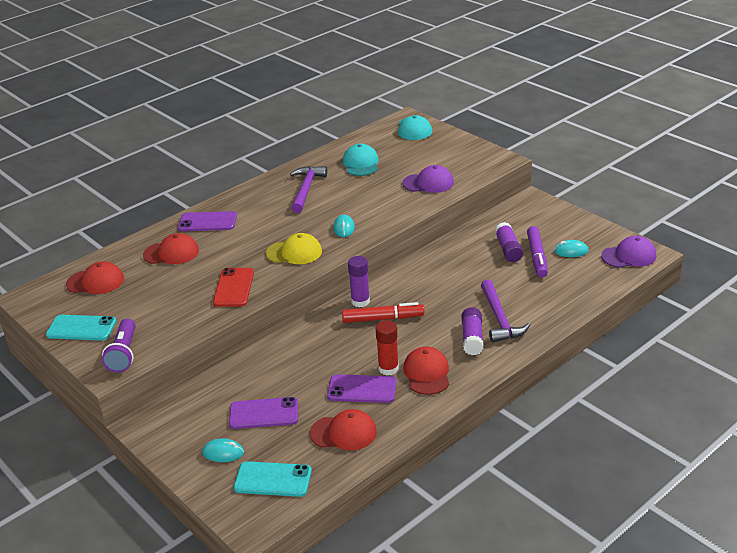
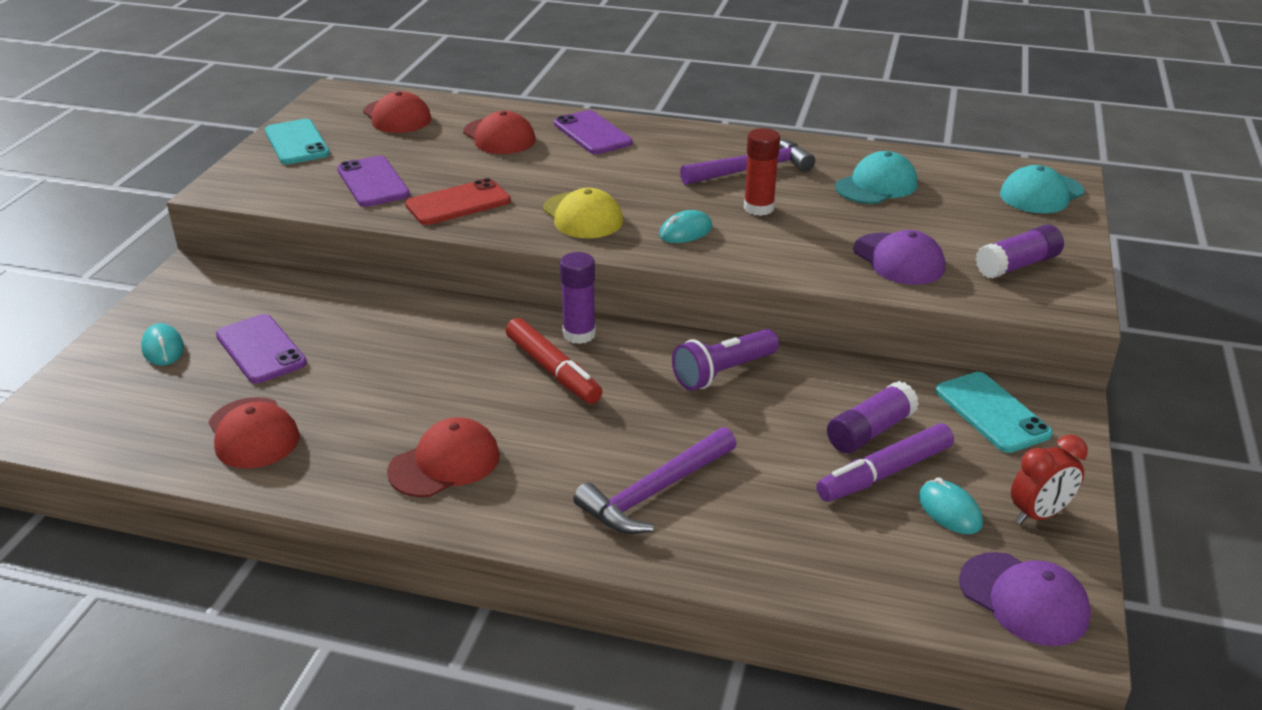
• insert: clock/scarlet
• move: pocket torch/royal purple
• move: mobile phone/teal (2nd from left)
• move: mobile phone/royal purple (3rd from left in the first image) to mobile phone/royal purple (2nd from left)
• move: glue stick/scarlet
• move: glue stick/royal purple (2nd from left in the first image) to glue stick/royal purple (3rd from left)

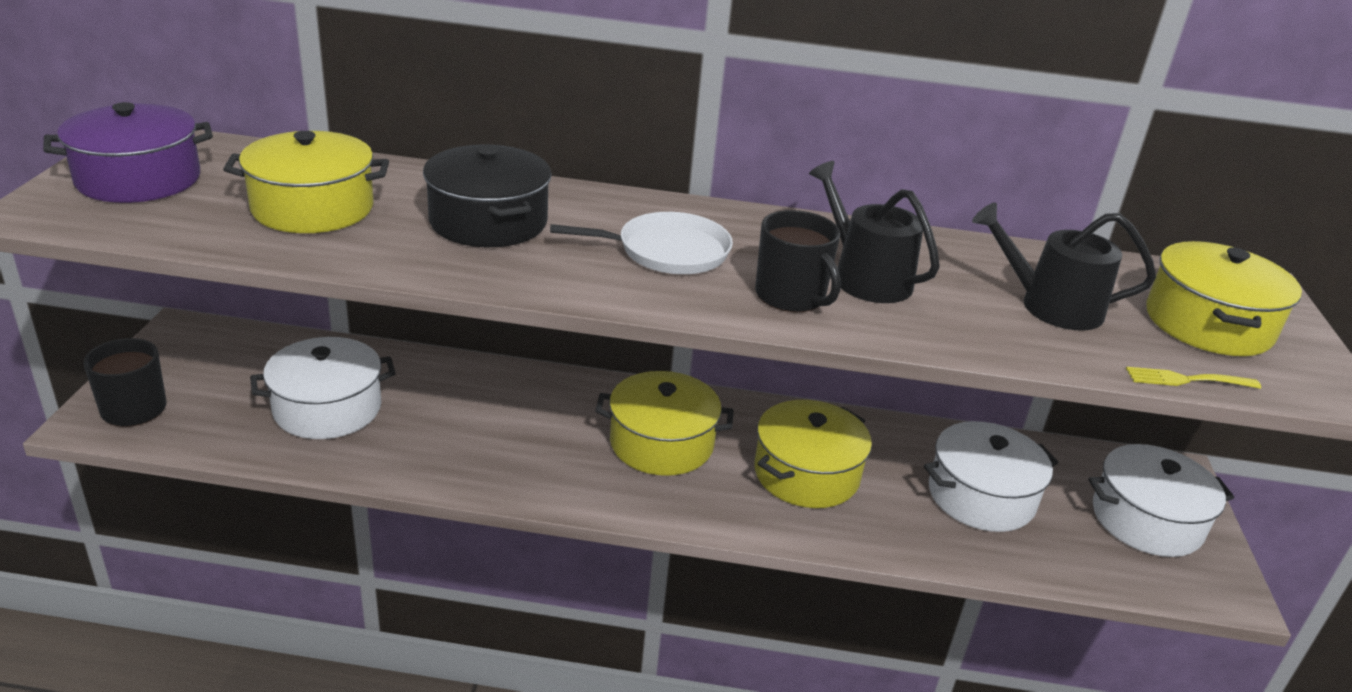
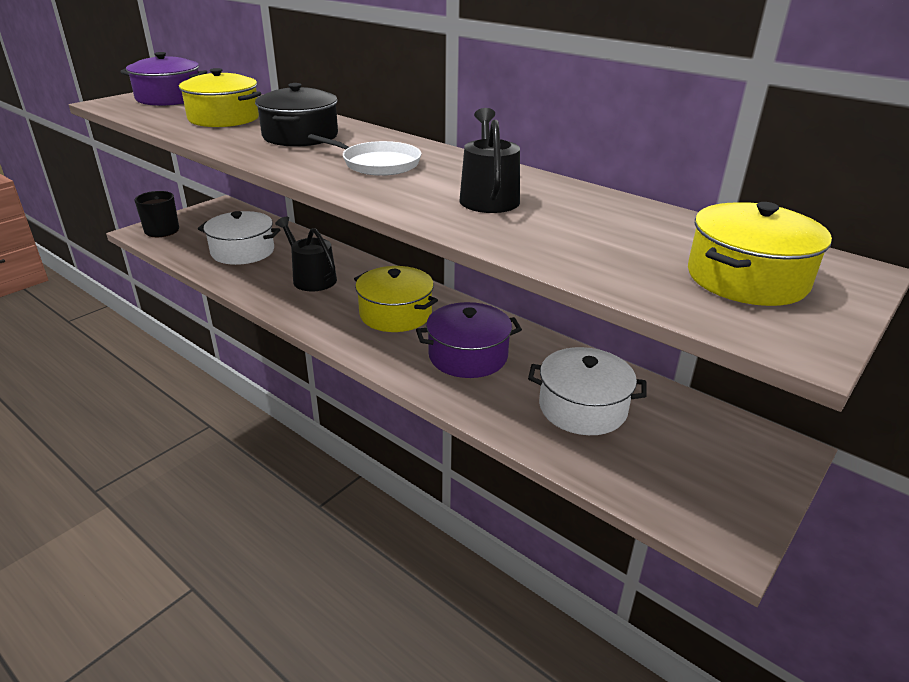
• delete: mug/ebony (2nd from left)
• delete: stockpot/snow-white (3rd from left)
• delete: fork/bright yellow
• move: sprinkling can/ebony (2nd from left in the first image) to sprinkling can/ebony (1st from left)
• recolor: stockpot/bright yellow (3rd from left) to stockpot/royal purple (2nd from left)

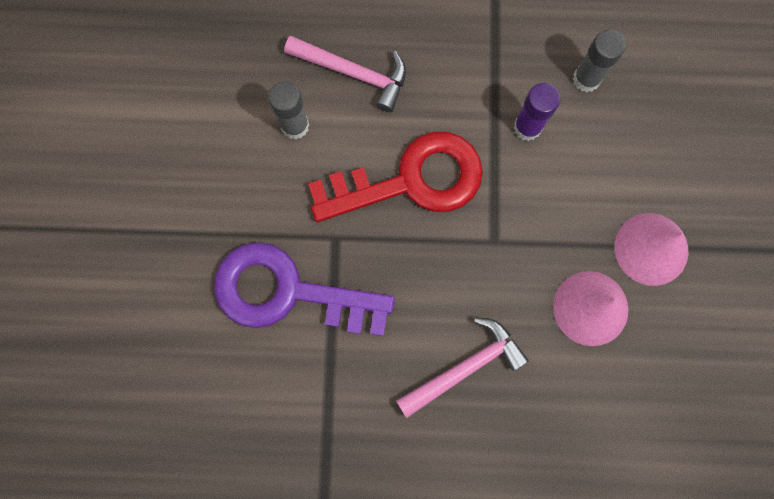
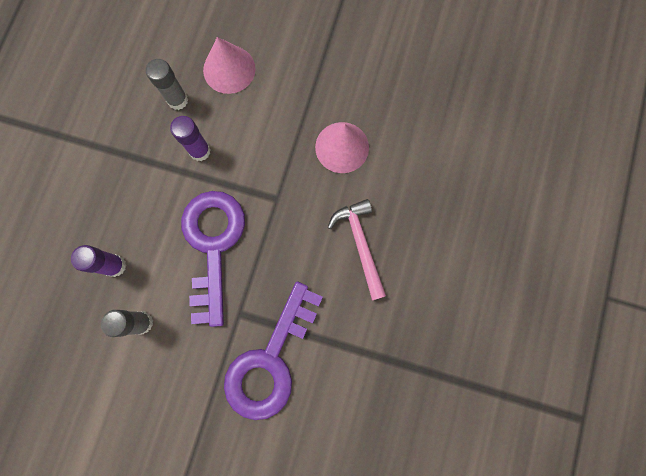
• move: cone shape/rose-pink (2nd from left in the first image) to cone shape/rose-pink (1st from left)
• replace: carpenter's hammer/rose-pink (1st from left) to glue stick/royal purple (1st from left)
• recolor: latchkey/scarlet to latchkey/royal purple (1st from left)

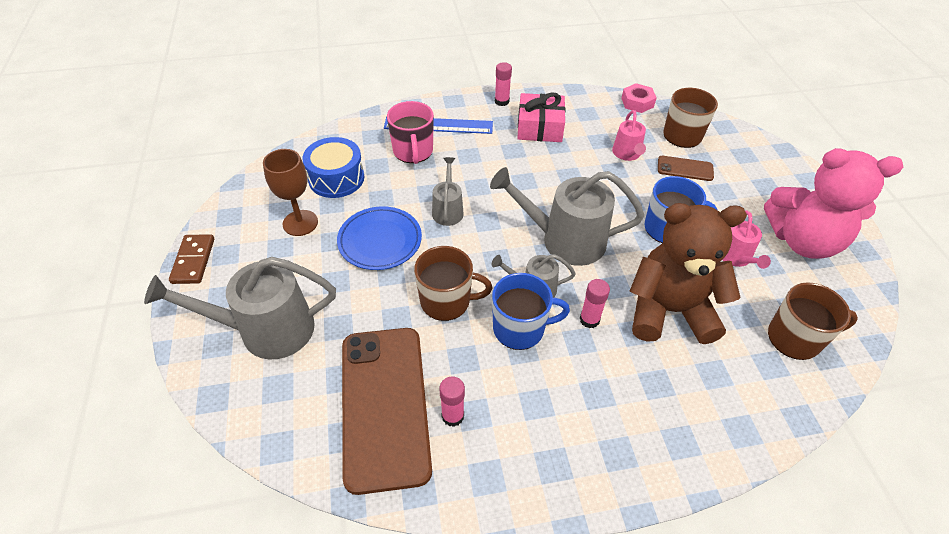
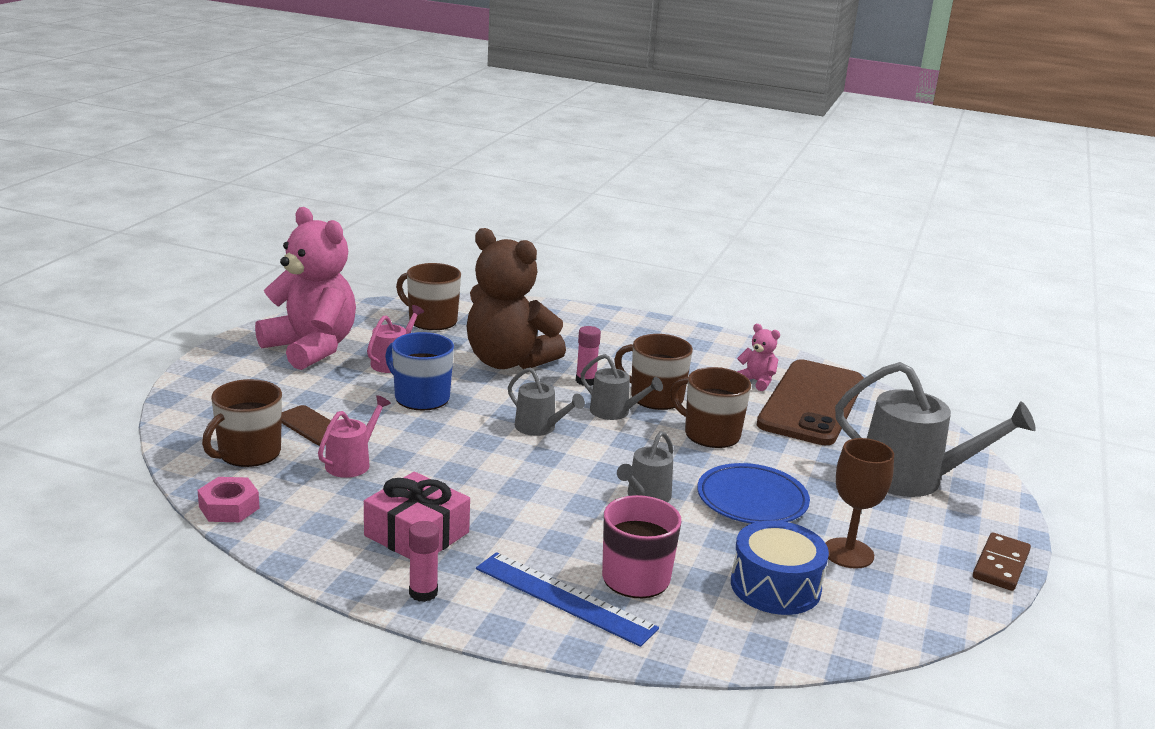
• replace: glue stick/rose-pink (1st from left) to teddy bear/rose-pink (2nd from left)
• recolor: mug/cobalt (1st from left) to mug/russet (3rd from left)
• resize: sprinkling can/grey (4th from left in the first image) x0.53

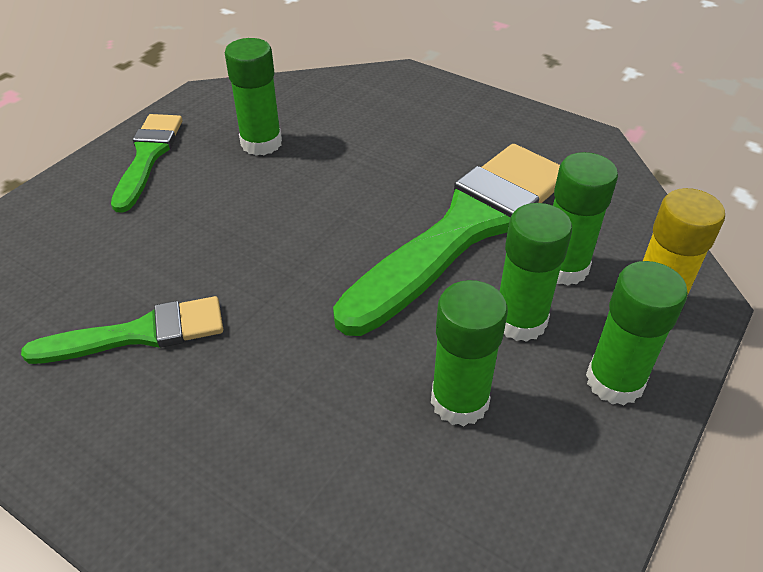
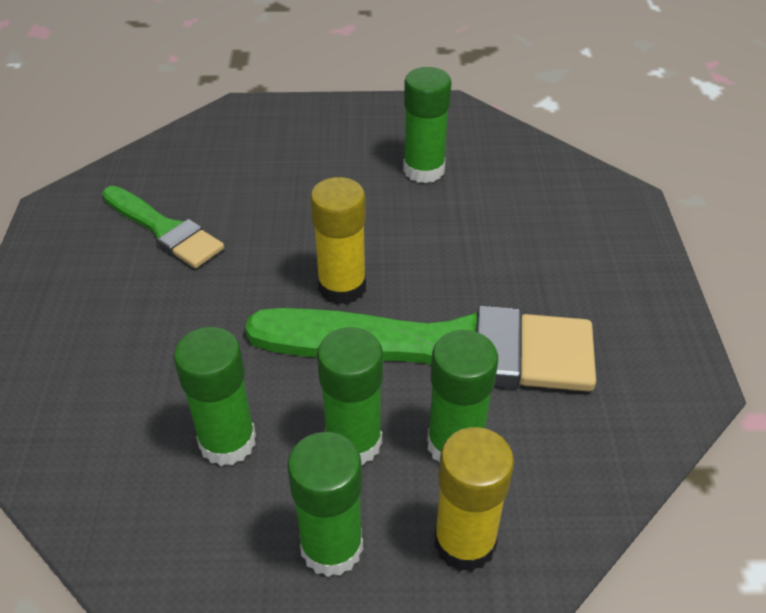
• delete: brush/leaf-green (2nd from left)
• insert: glue stick/bright yellow (1st from left)

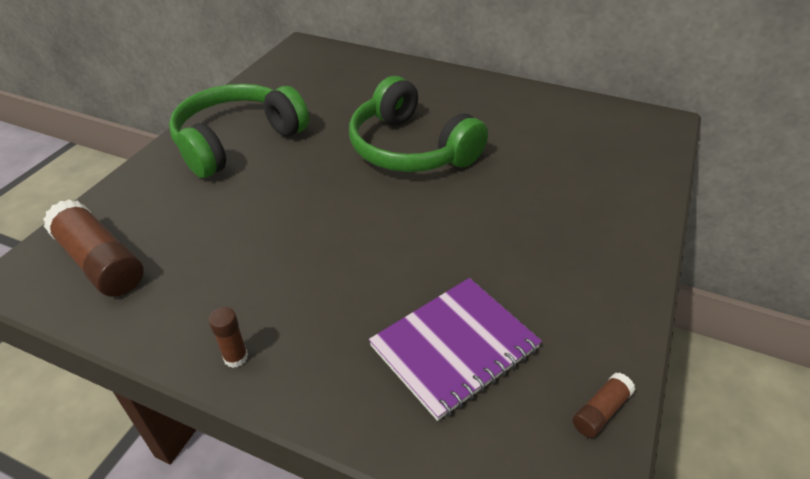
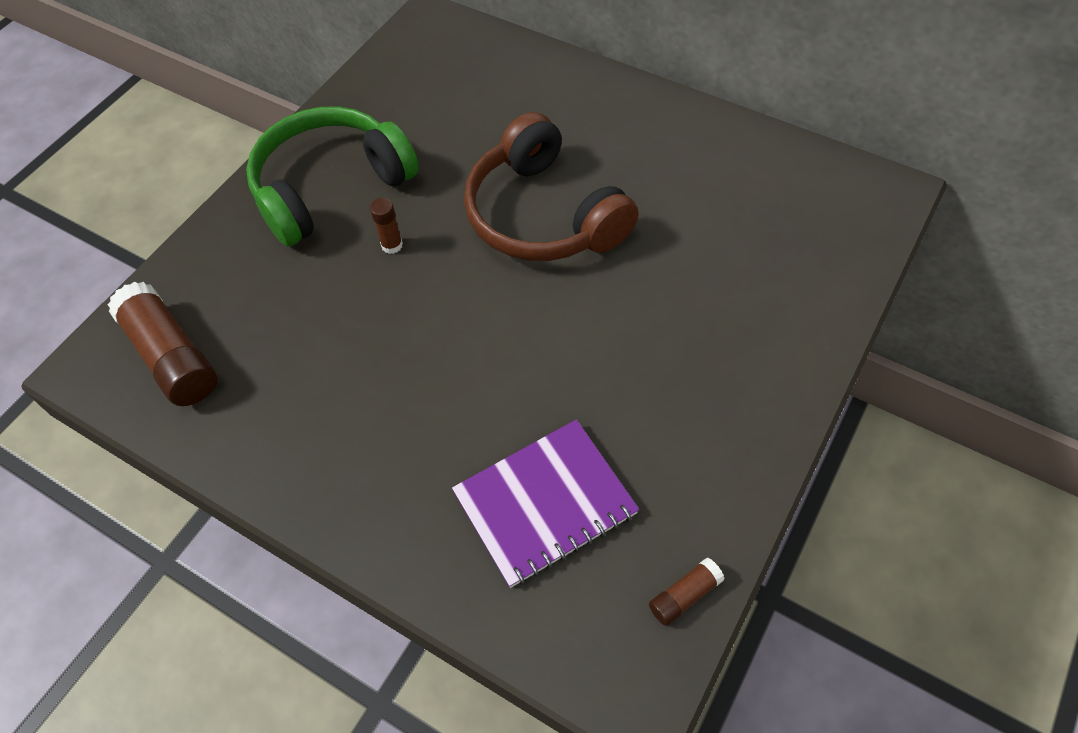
• move: glue stick/russet (2nd from left)
• recolor: over-ear headphones/leaf-green (2nd from left) to over-ear headphones/russet

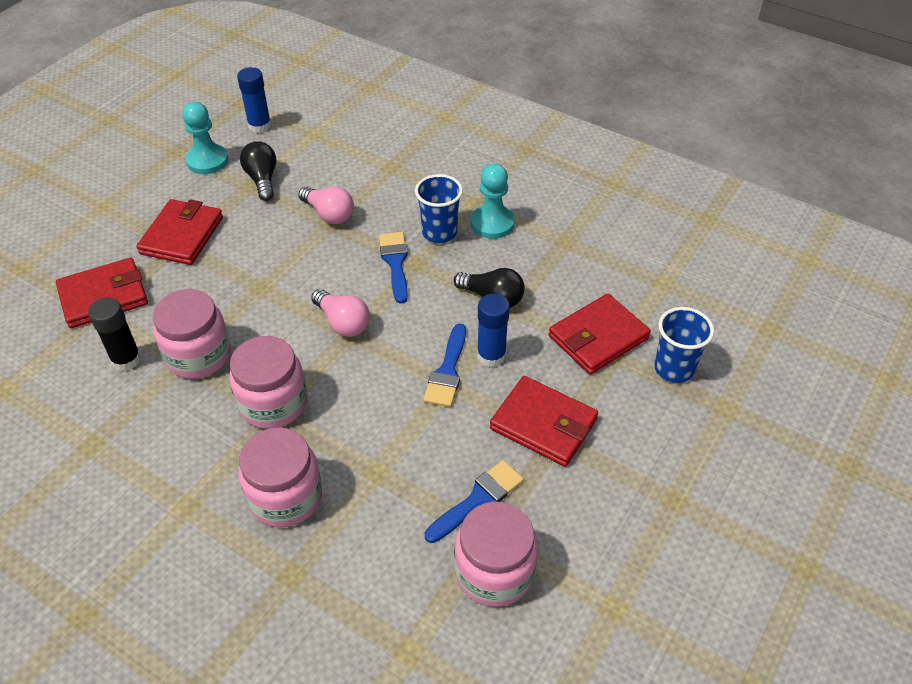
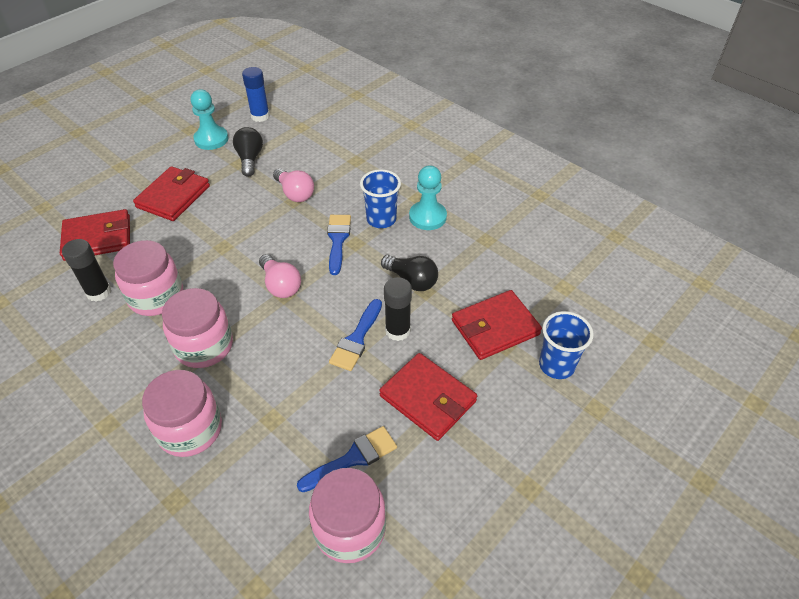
• recolor: glue stick/cobalt (2nd from left) to glue stick/ebony (2nd from left)

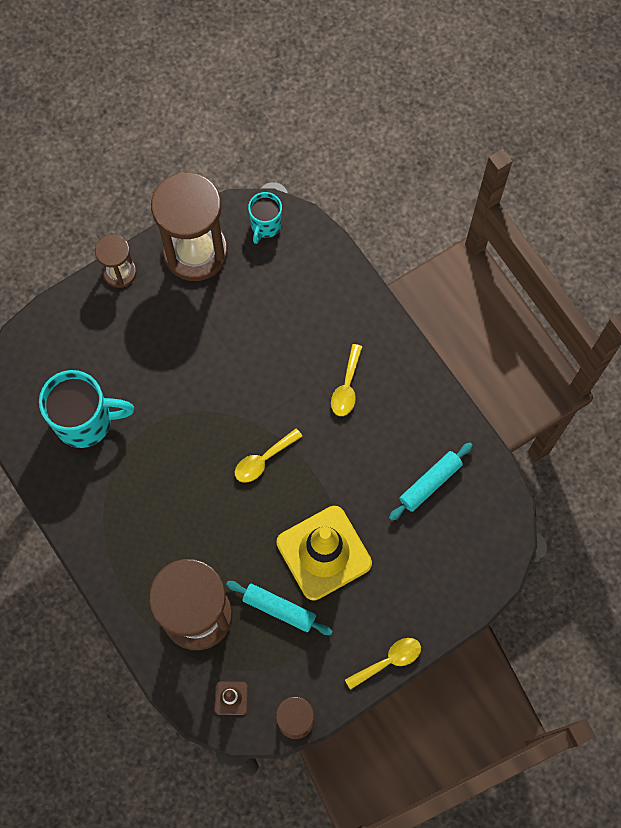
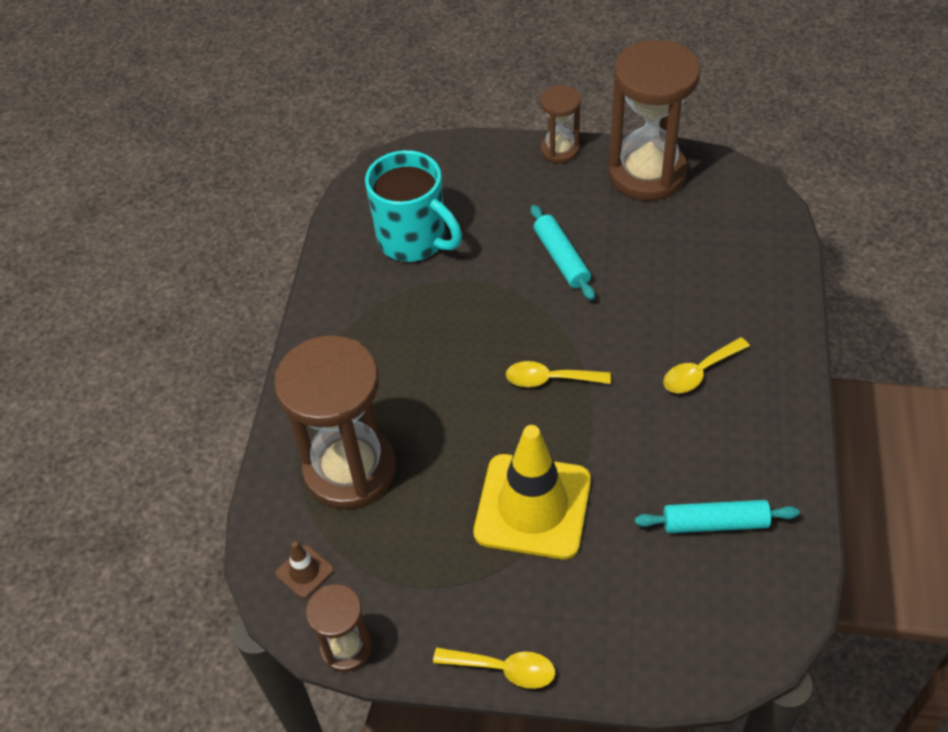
• delete: mug/teal (2nd from left)
• move: pastry roller/teal (1st from left)

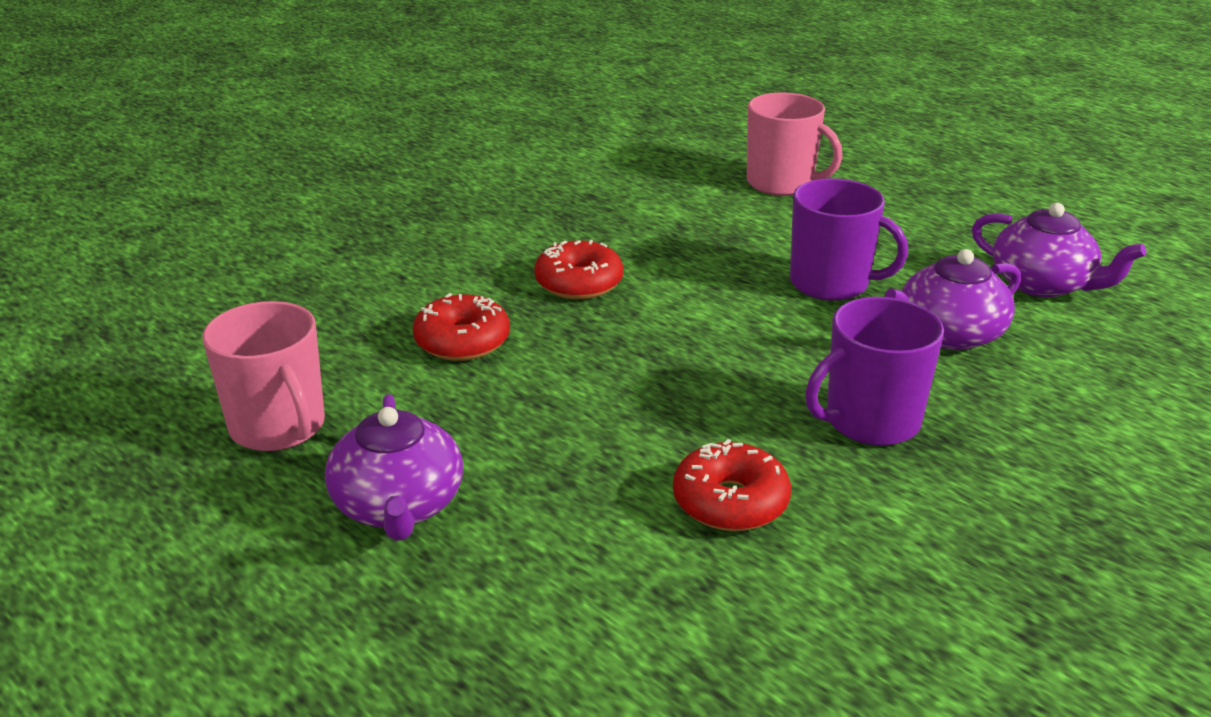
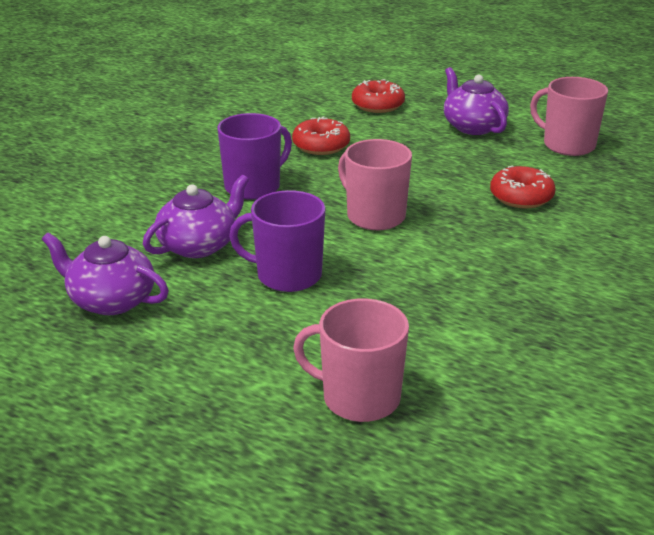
• insert: mug/rose-pink (2nd from left)
• move: doughnut/scarlet (2nd from left)

